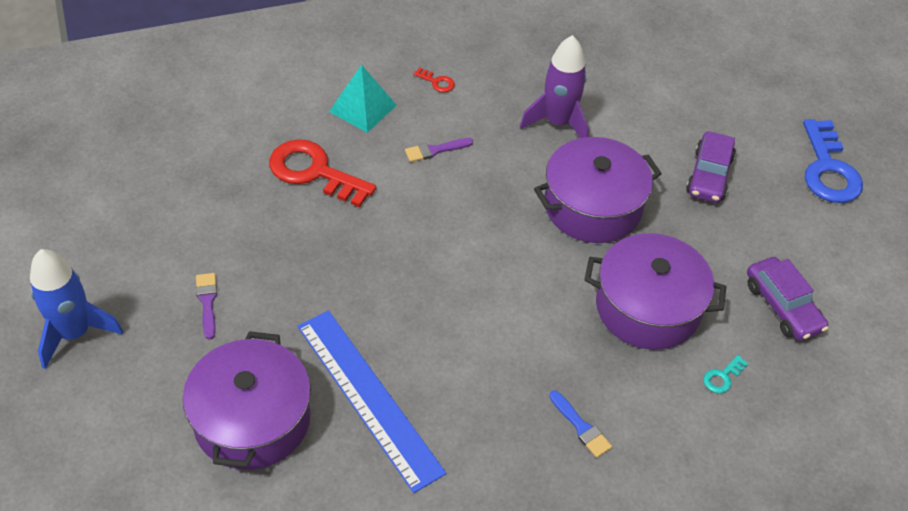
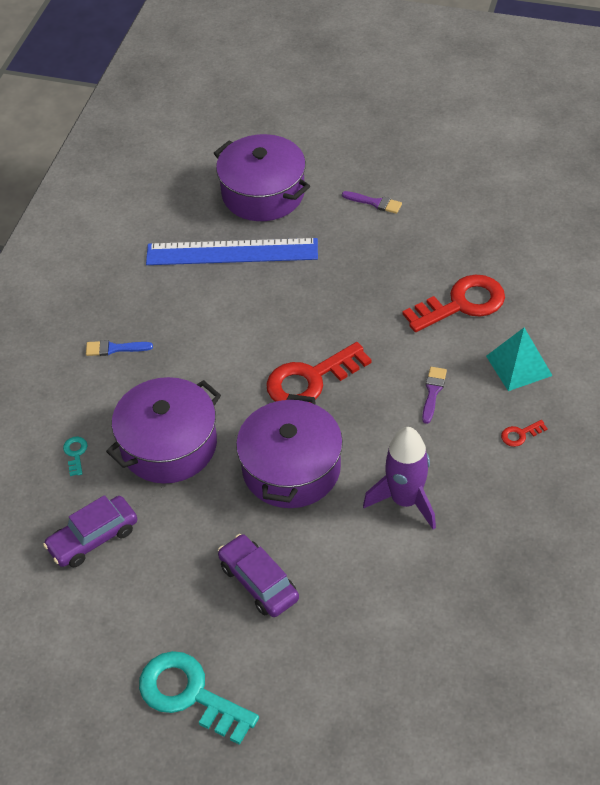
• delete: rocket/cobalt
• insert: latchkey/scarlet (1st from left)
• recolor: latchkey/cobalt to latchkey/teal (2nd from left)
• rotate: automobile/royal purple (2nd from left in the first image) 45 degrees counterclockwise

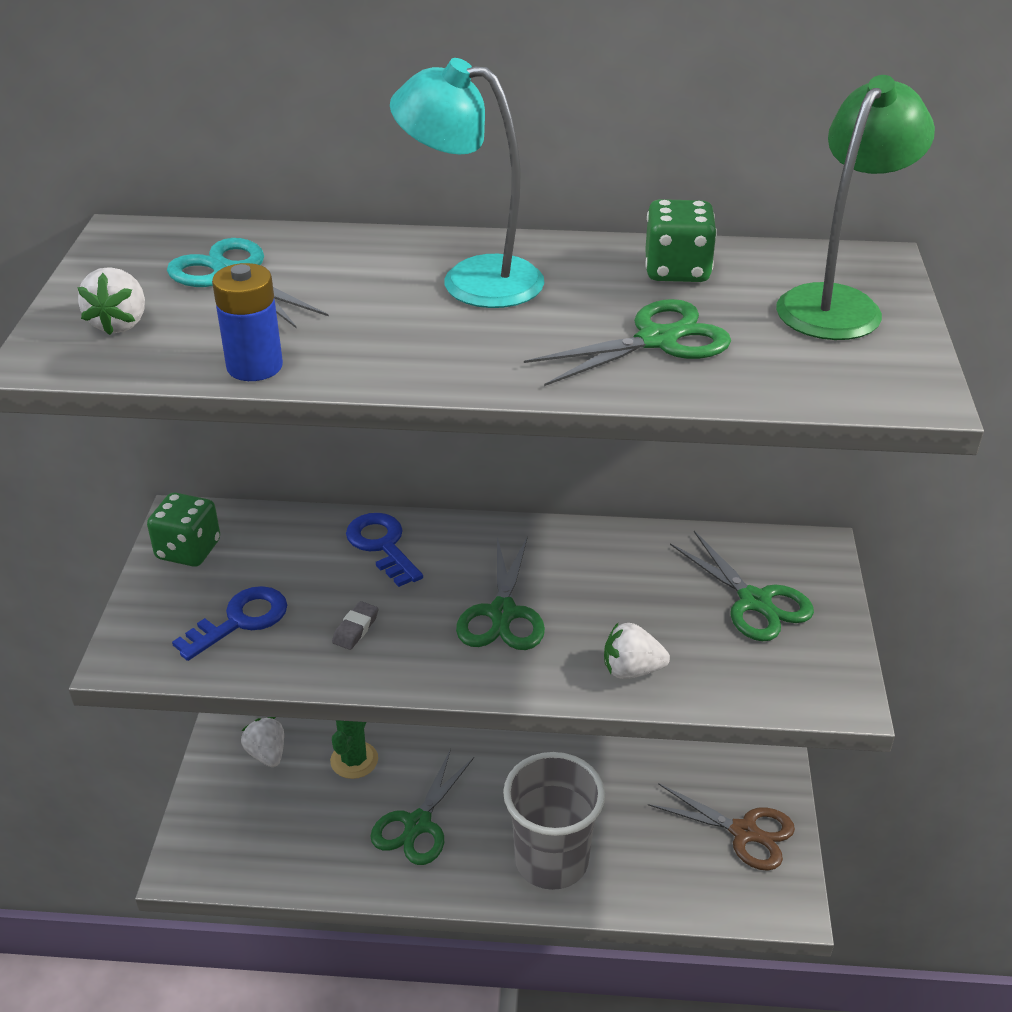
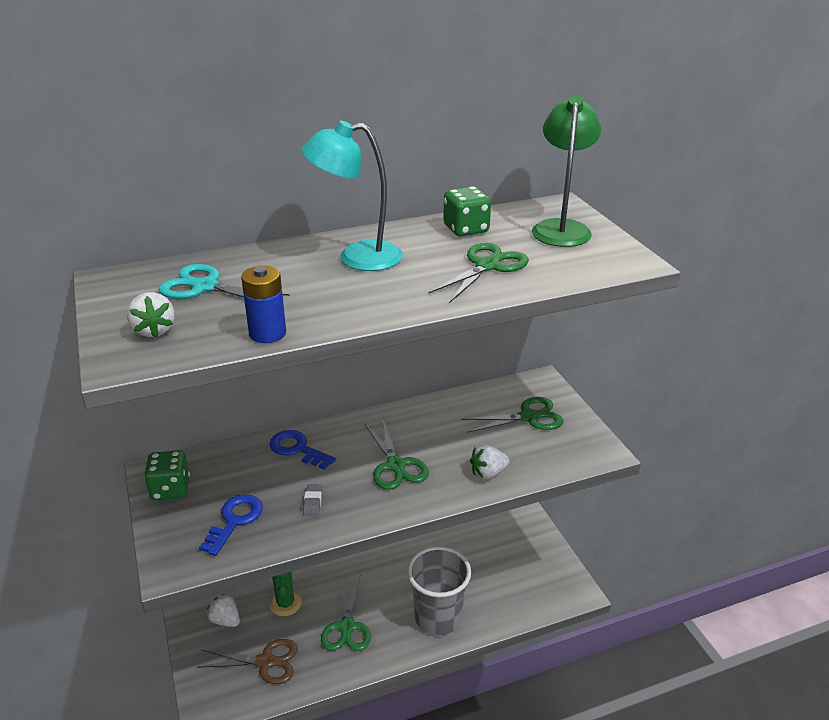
• move: shears/russet
• rotate: shears/leaf-green (4th from left) 45 degrees counterclockwise

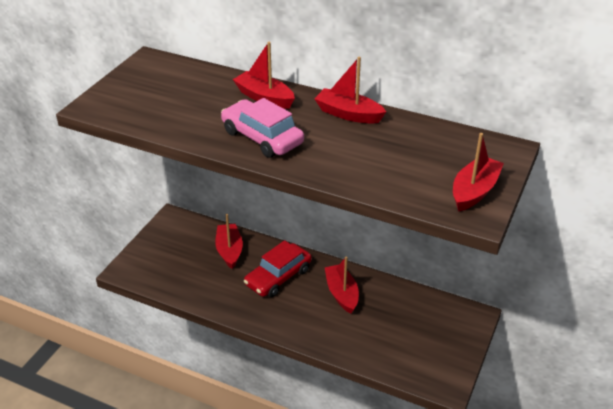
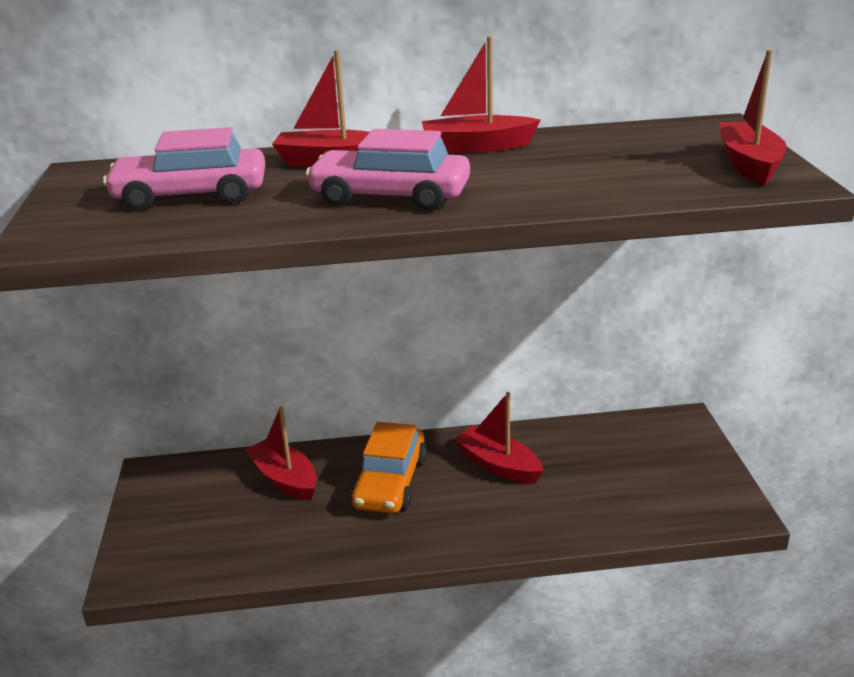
• insert: automobile/rose-pink (1st from left)
• recolor: automobile/scarlet to automobile/bright orange

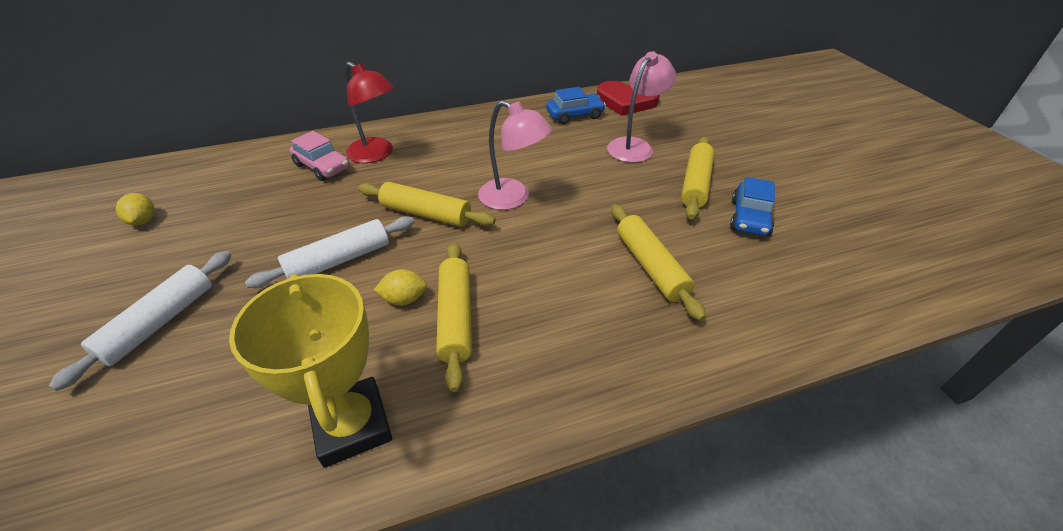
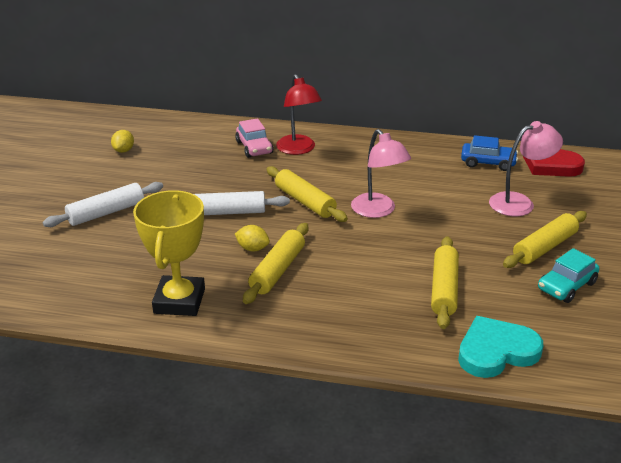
• insert: heart shape/teal
• recolor: automobile/cobalt (2nd from left) to automobile/teal

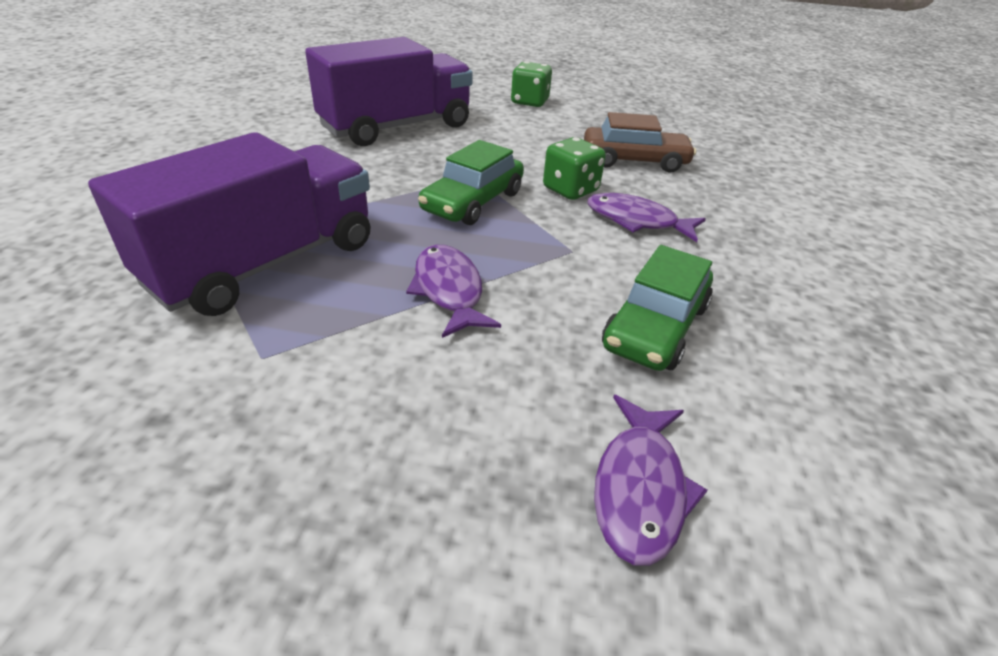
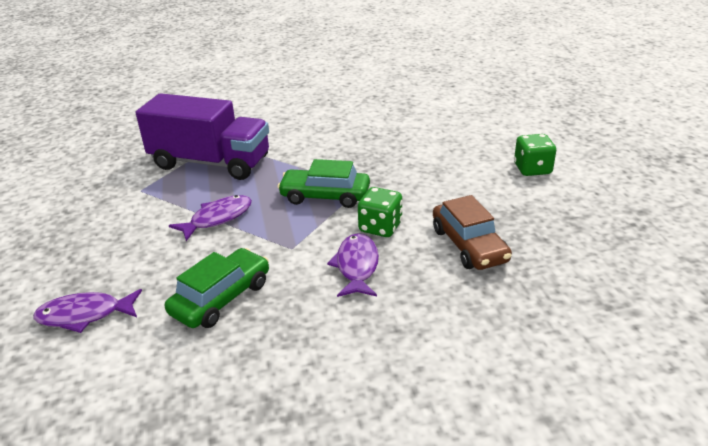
• delete: toy truck/royal purple (2nd from left)
• rotate: automobile/leaf-green (2nd from left in the first image) 120 degrees clockwise

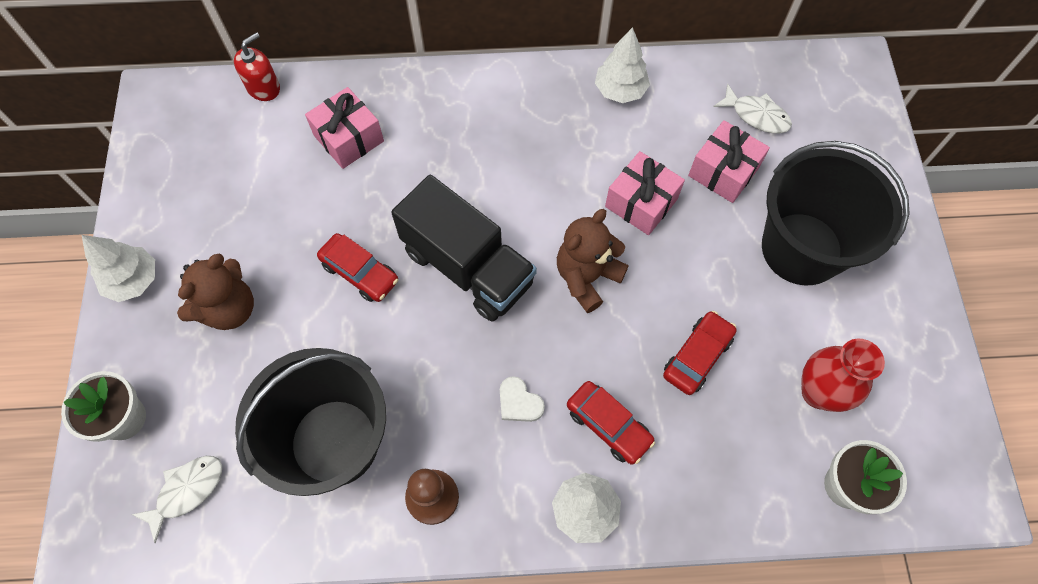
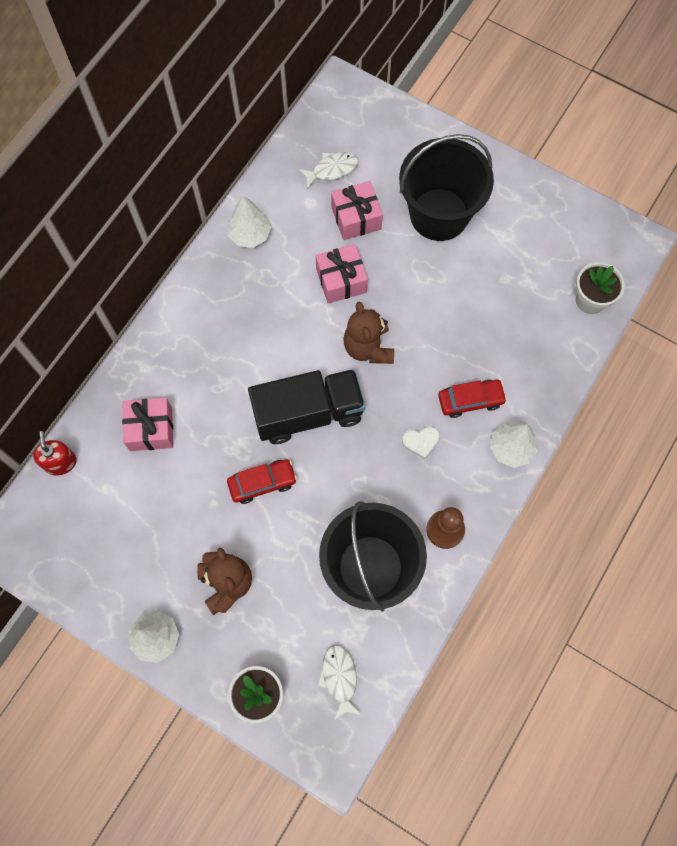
• delete: automobile/scarlet (3rd from left)
• delete: tall vase/scarlet

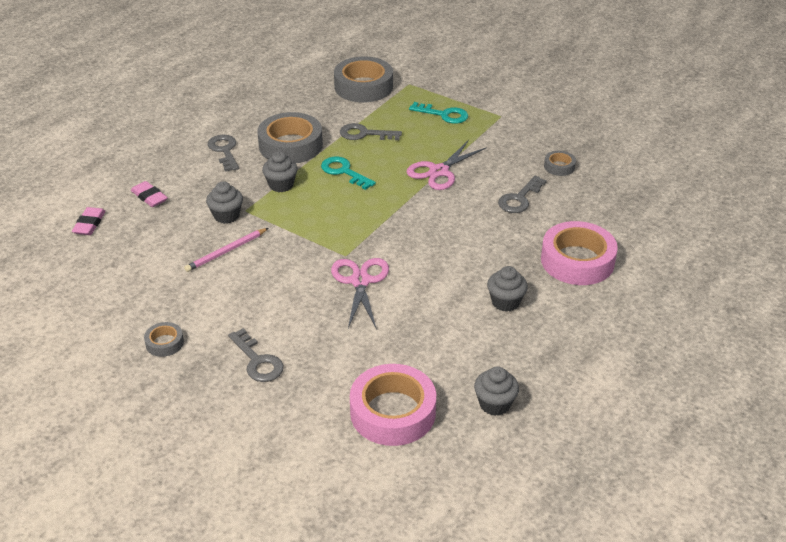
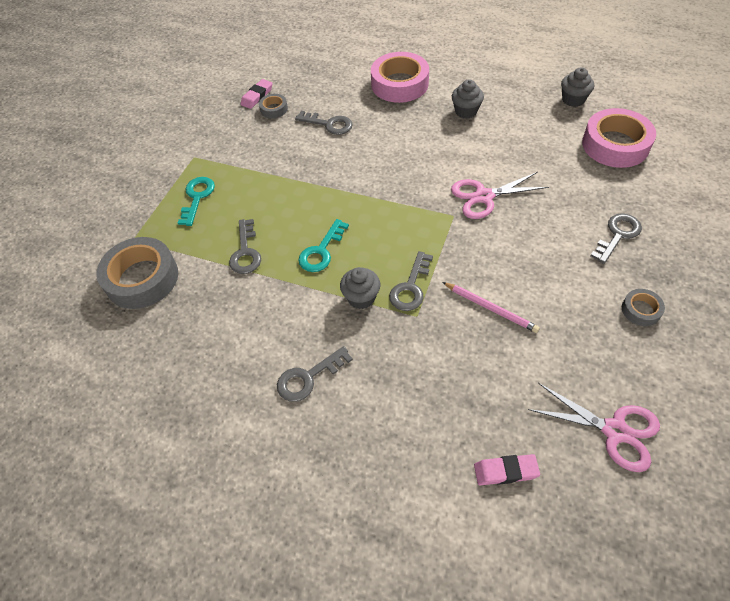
• delete: cupcake/grey (1st from left)
• delete: roll of tape/grey (2nd from left)
• insert: latchkey/grey (4th from left)
• move: eraser/rose-pink (2nd from left in the first image) to eraser/rose-pink (1st from left)
• move: shears/rose-pink (2nd from left)

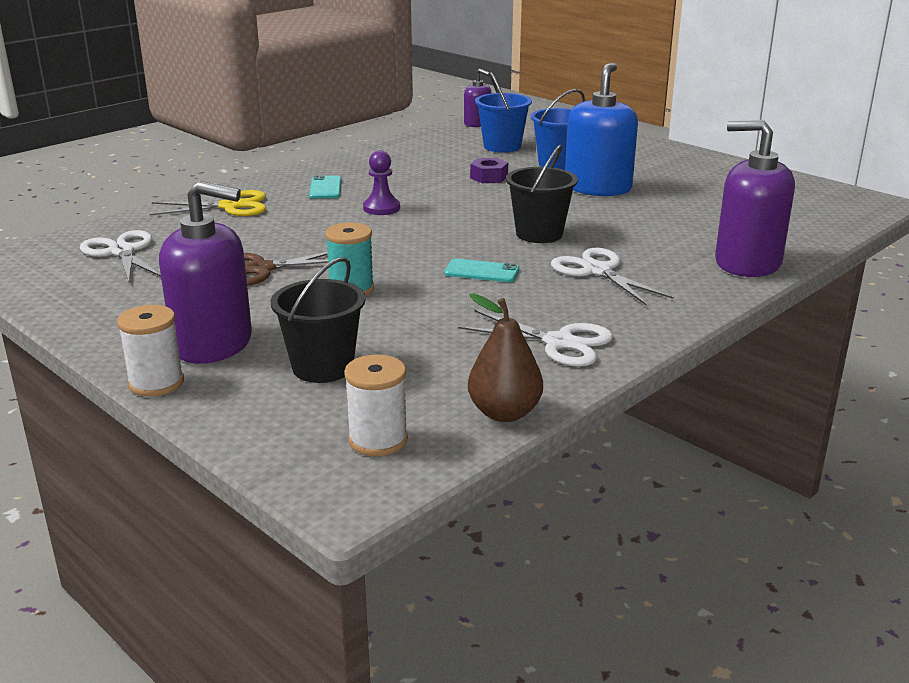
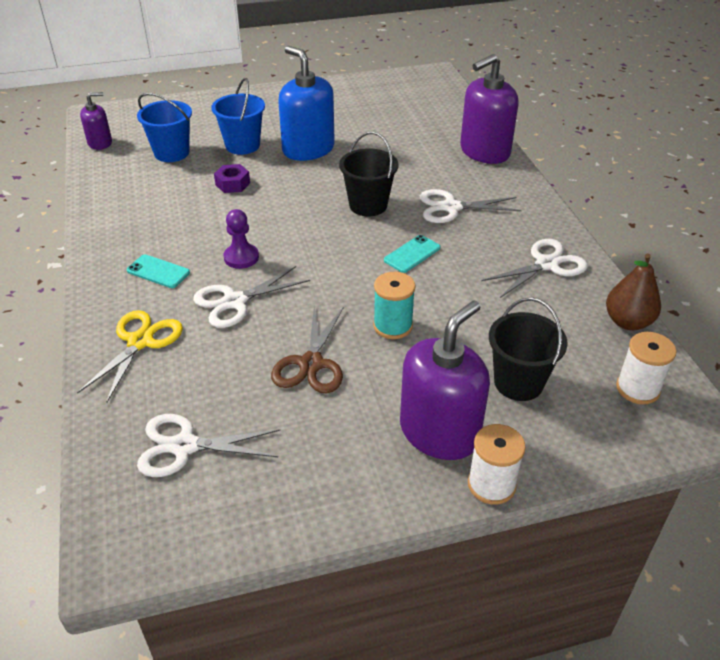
• insert: shears/snow-white (2nd from left)

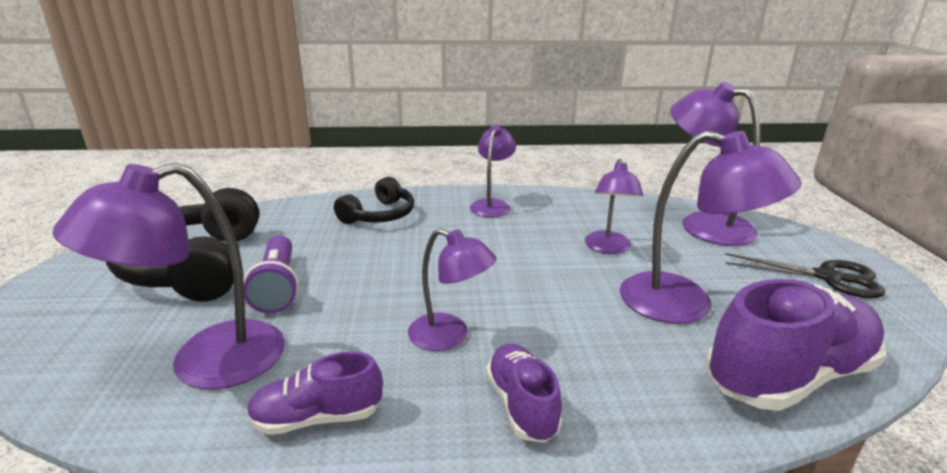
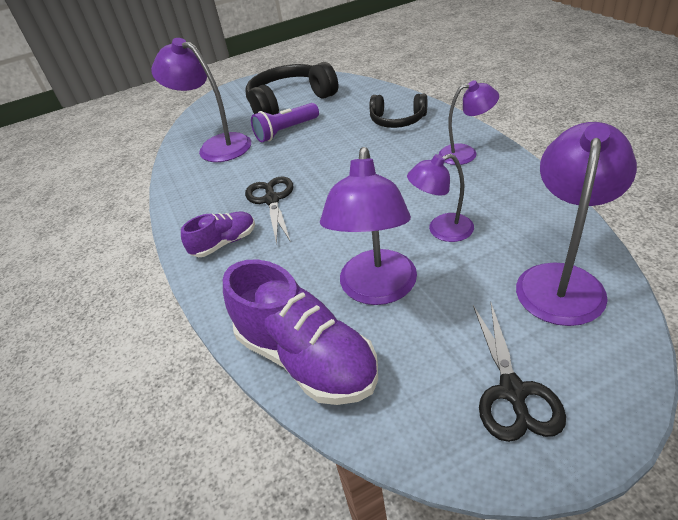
• delete: shoe/royal purple (1st from left)
• replace: reading lamp/royal purple (2nd from left) to shears/ebony (1st from left)

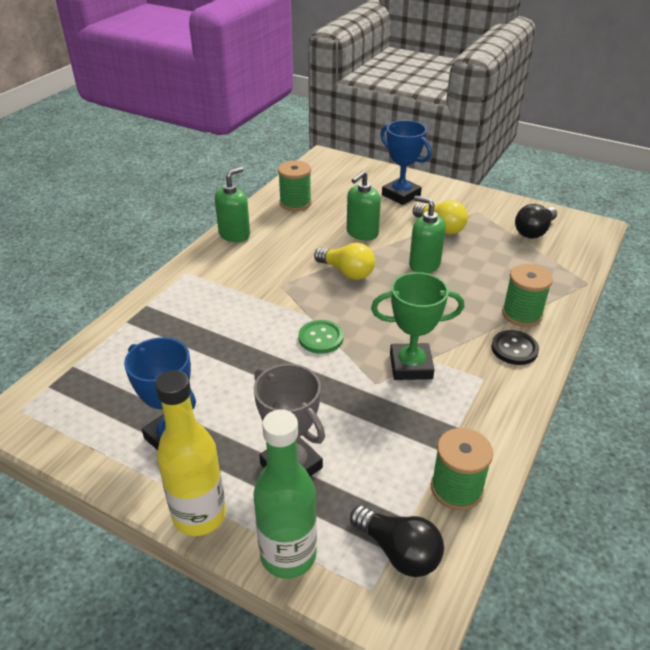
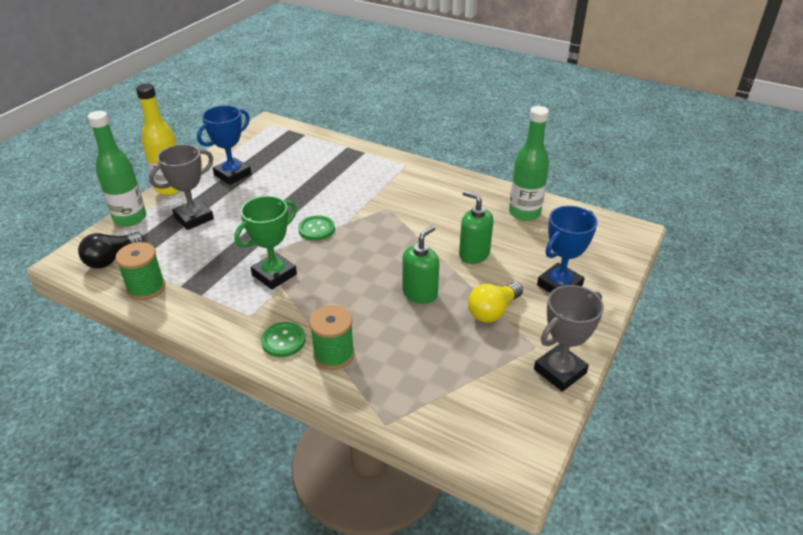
• delete: pump bottle/leaf-green (1st from left)
• delete: lightbulb/bright yellow (1st from left)
• delete: lightbulb/ebony (2nd from left)
• insert: prize cup/grey (2nd from left)
• replace: bobbin/leaf-green (1st from left) to bottle/leaf-green (2nd from left)
• recolor: sewing button/ebony to sewing button/leaf-green (1st from left)
• rotate: prize cup/leaf-green 45 degrees clockwise

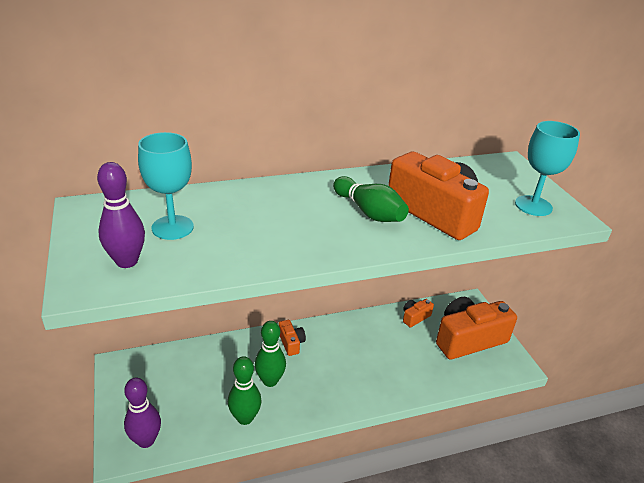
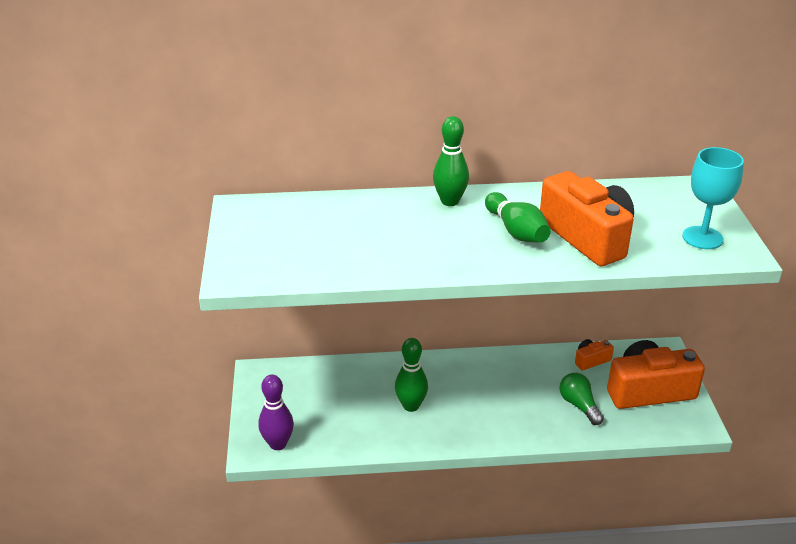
• delete: skittle/royal purple (1st from left)
• delete: chalice/teal (1st from left)
• delete: photo camera/bright orange (1st from left)
• insert: lightbulb/leaf-green
• move: skittle/leaf-green (1st from left in the first image) to skittle/leaf-green (2nd from left)

